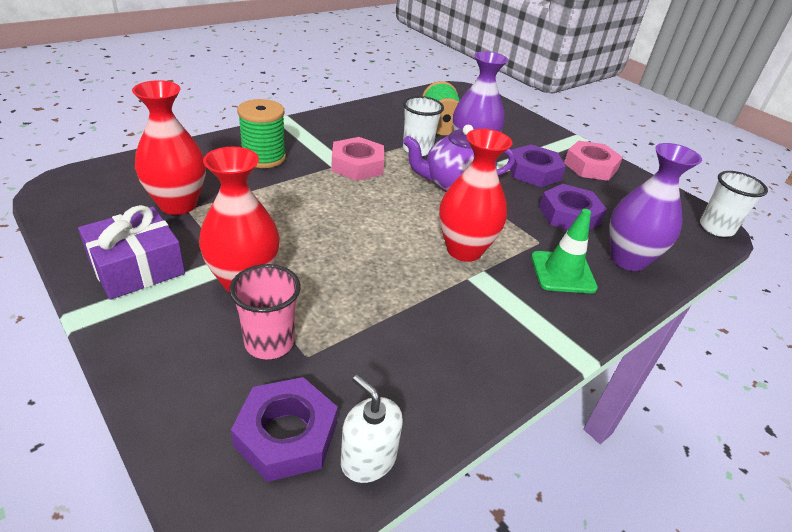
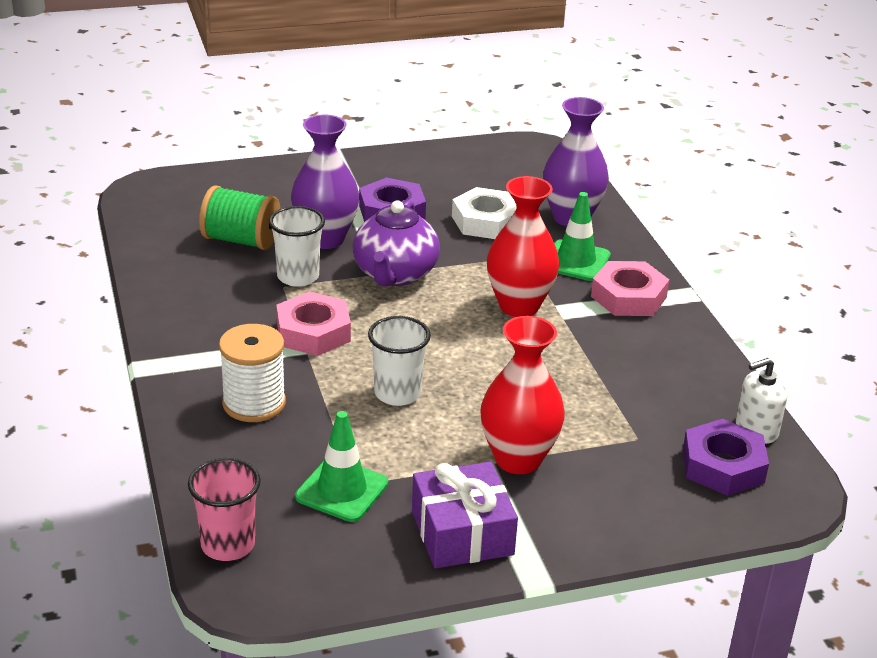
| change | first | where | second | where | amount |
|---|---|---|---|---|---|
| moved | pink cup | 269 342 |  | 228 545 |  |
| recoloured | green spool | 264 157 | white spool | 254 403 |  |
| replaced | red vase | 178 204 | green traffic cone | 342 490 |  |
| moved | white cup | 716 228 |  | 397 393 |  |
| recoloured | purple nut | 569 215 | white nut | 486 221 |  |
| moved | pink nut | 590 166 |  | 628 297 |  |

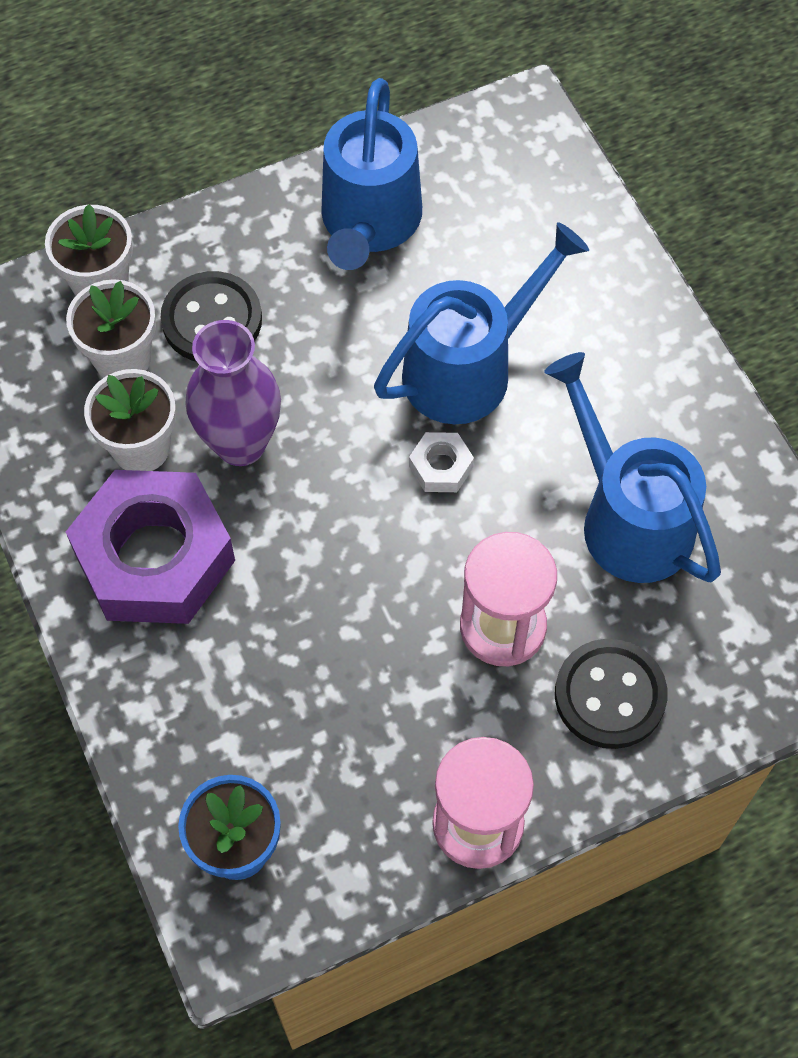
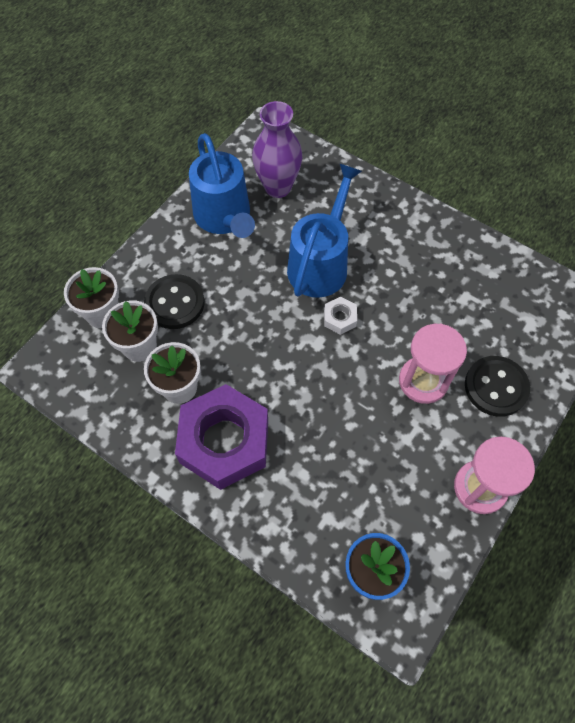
| change | first | where | second | where | amount |
|---|---|---|---|---|---|
| moved | purple vase | 240 443 |  | 277 187 |  |
| removed | blue watering can | 627 518 |  |  |  |

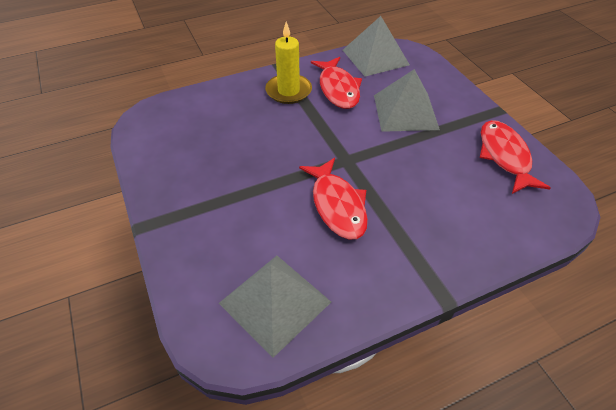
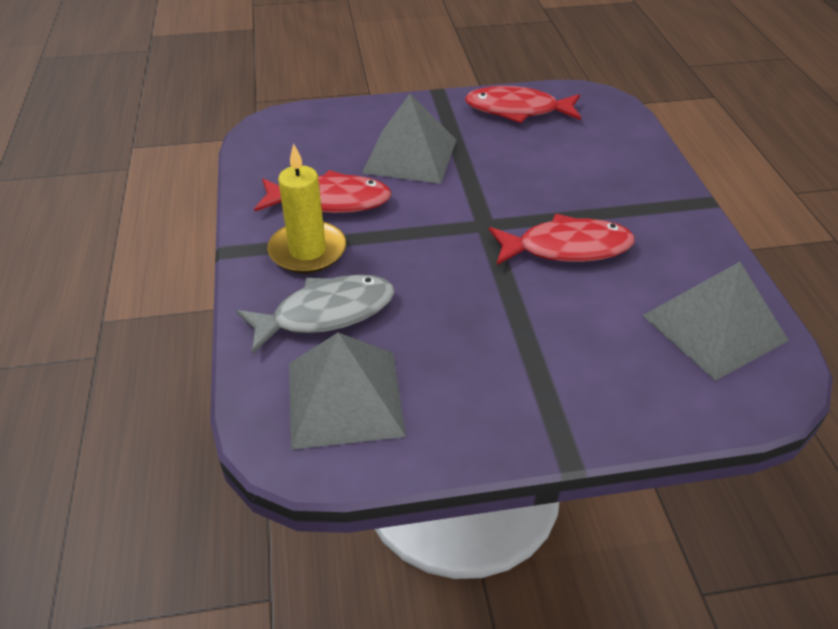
| change | first | where | second | where | amount |
|---|---|---|---|---|---|
| added |  |  | grey fish | 326 313 |  |
| moved | grey pyramid | 375 57 |  | 344 398 |  |

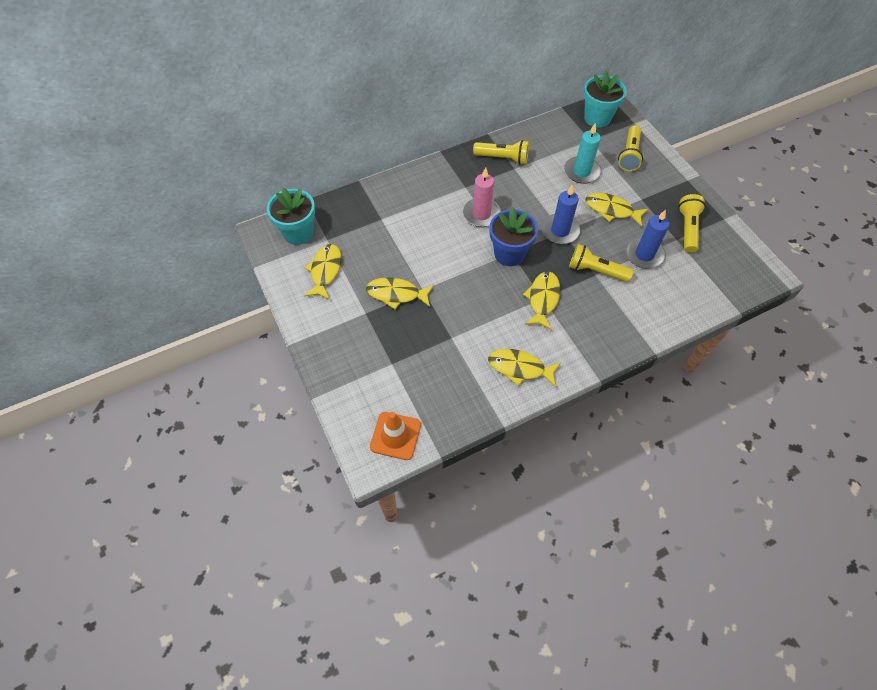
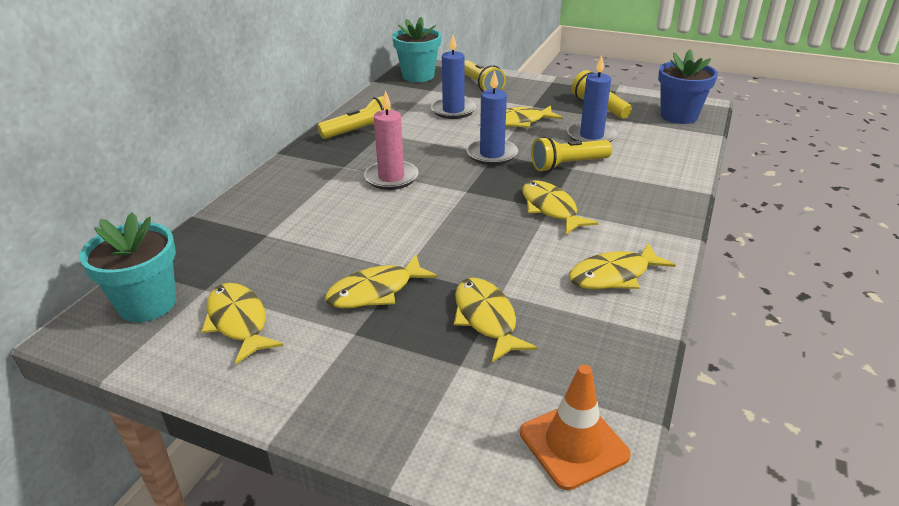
| change | first | where | second | where | amount |
|---|---|---|---|---|---|
| recoloured | turquoise candle | 581 172 | blue candle | 453 110 |  |
| added |  |  | yellow fish | 486 318 |  |
| moved | blue flower pot | 509 253 |  | 679 116 |  |

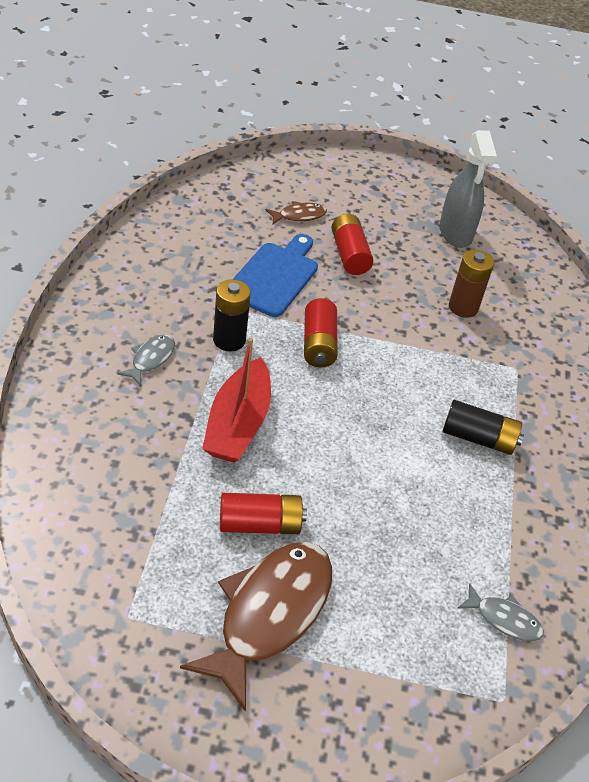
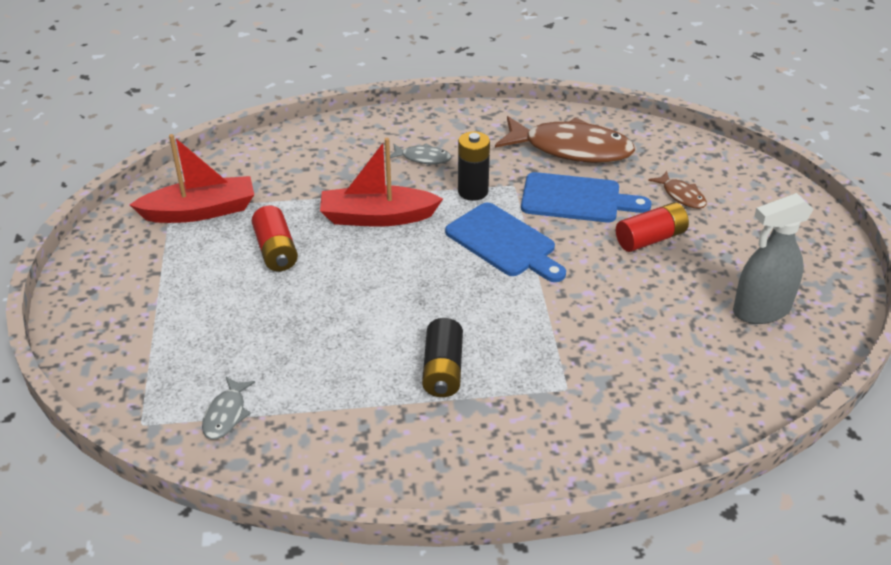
| change | first | where | second | where | amount |
|---|---|---|---|---|---|
| added |  |  | red boat | 200 211 |  |
| replaced | red battery | 318 344 | blue cutting board | 503 243 |  |
| moved | brown fish | 269 614 |  | 571 149 |  |
| removed | brown battery | 463 307 |  |  |  |

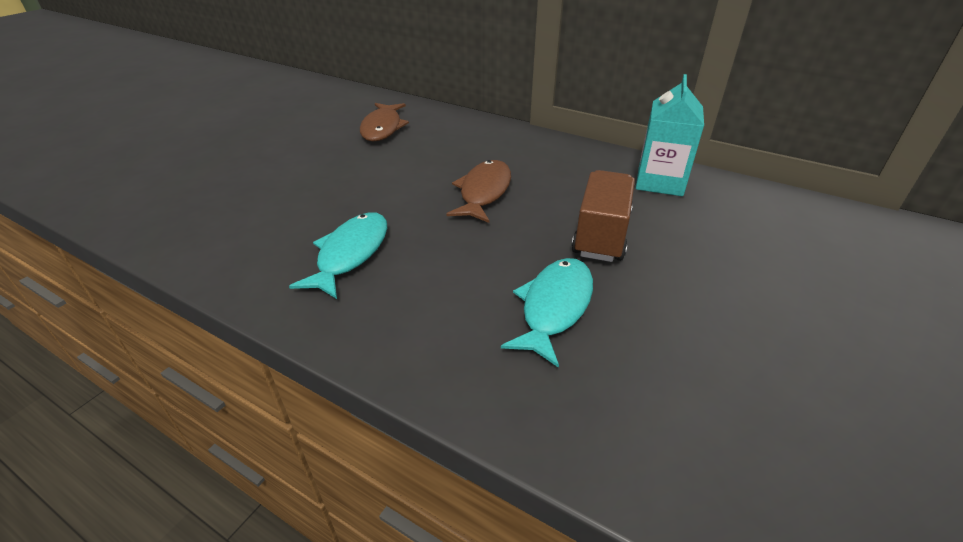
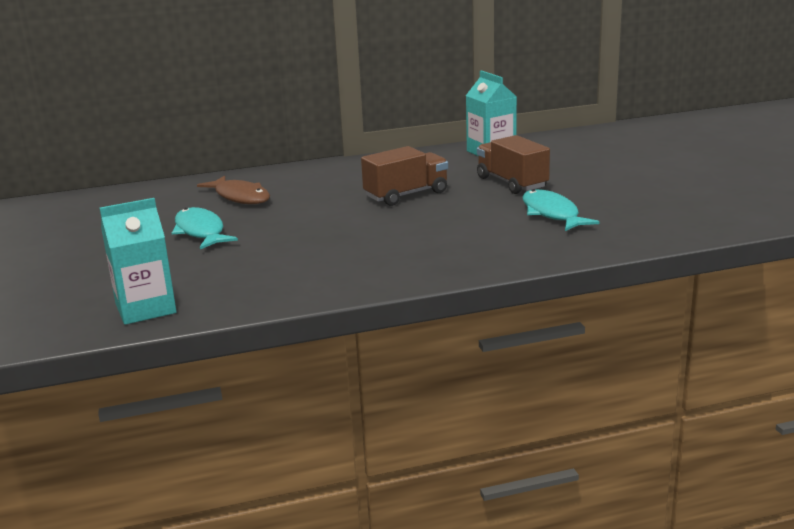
| change | first | where | second | where | amount |
|---|---|---|---|---|---|
| added |  |  | turquoise carton | 145 308 |  |
| moved | turquoise fish | 350 254 |  | 200 231 |  |
| replaced | brown fish | 483 192 | brown truck | 406 195 |  |

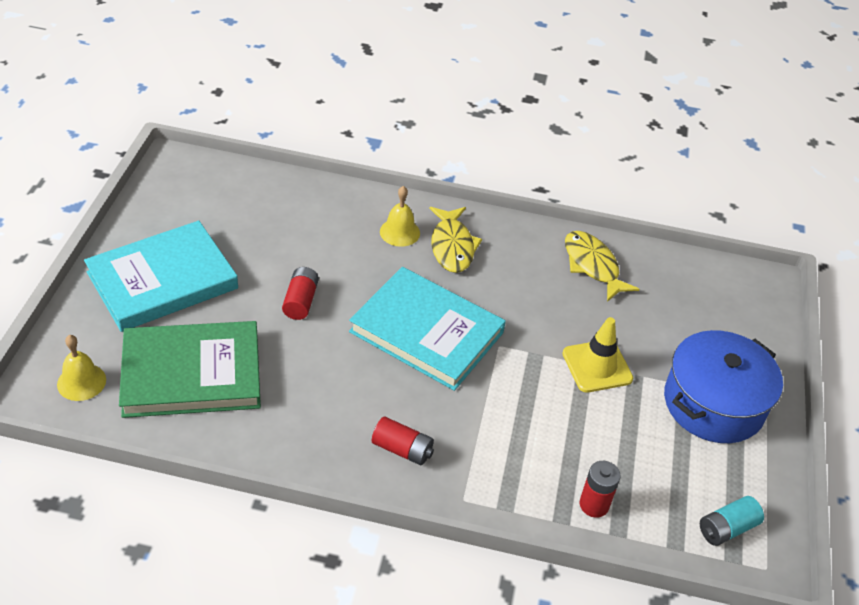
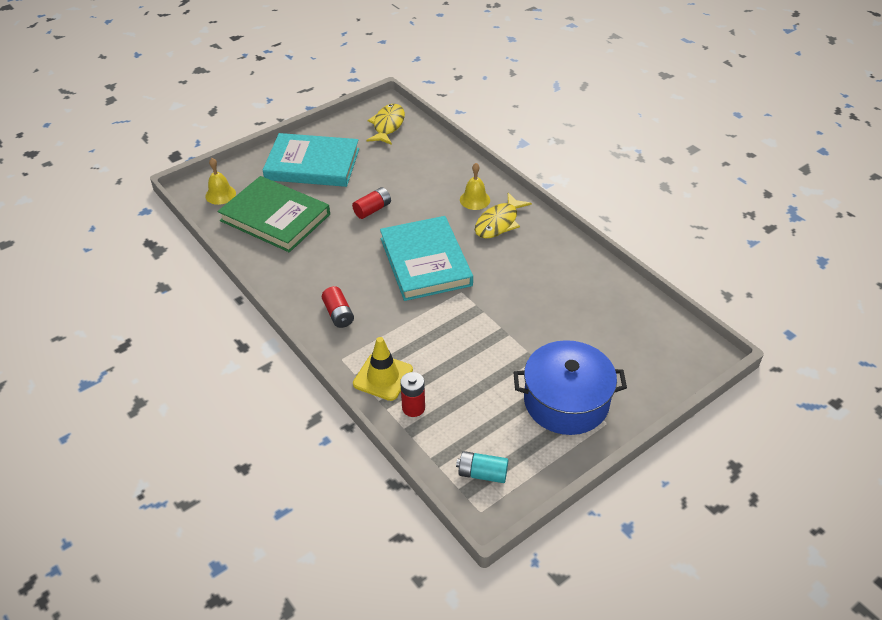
| change | first | where | second | where | amount |
|---|---|---|---|---|---|
| moved | yellow traffic cone | 597 366 |  | 383 377 |  |
| moved | yellow fish | 592 265 |  | 387 125 |  |

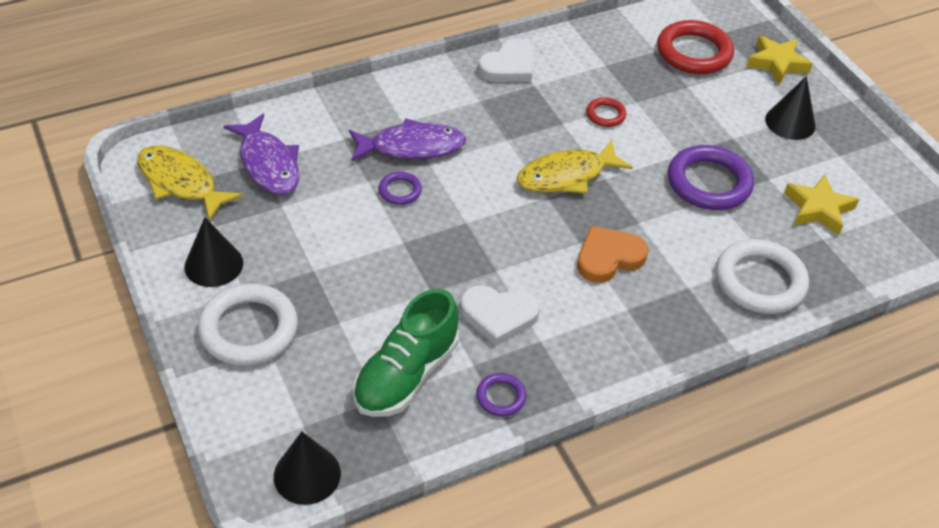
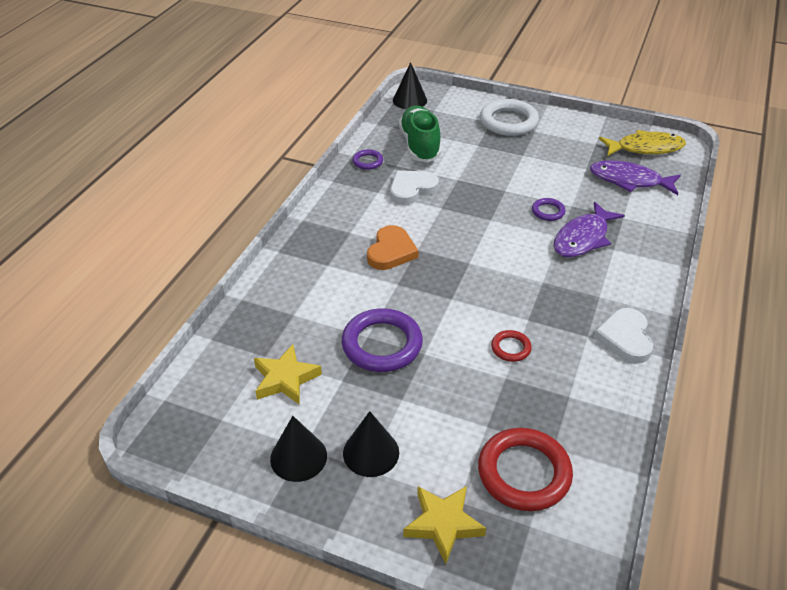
| change | first | where | second | where | amount |
|---|---|---|---|---|---|
| moved | black cone | 213 264 |  | 298 457 |  |
| removed | yellow fish | 567 176 |  |  |  |
| removed | white ring | 760 281 |  |  |  |

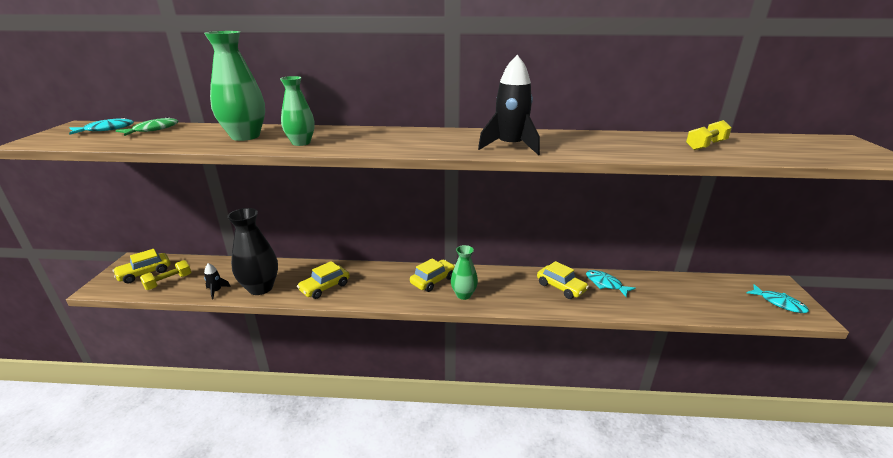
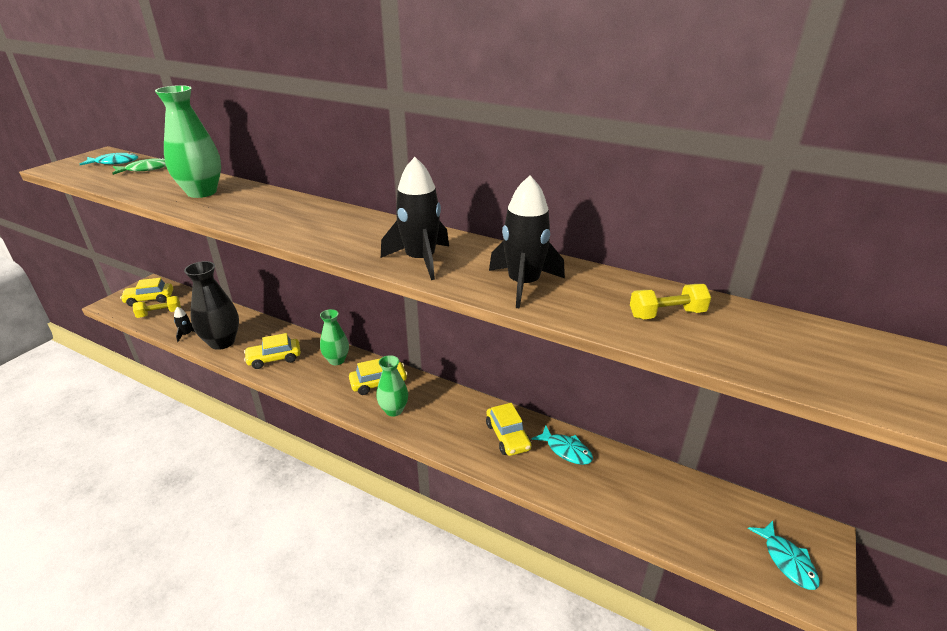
| change | first | where | second | where | amount |
|---|---|---|---|---|---|
| moved | green vase | 301 143 |  | 337 360 |  |
| added |  |  | black rocket | 524 284 |  |
| turned | turquoise fish | 605 284 |  | 566 450 | 150 degrees clockwise |

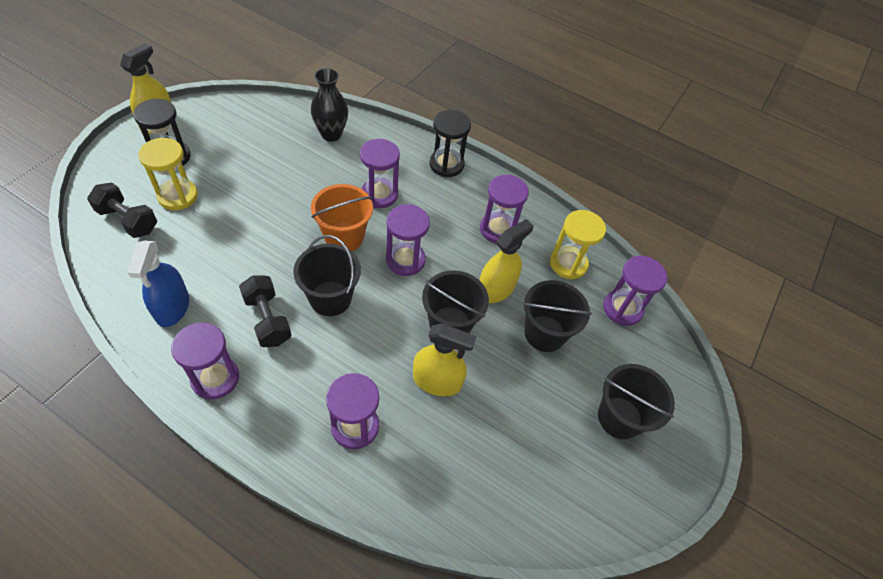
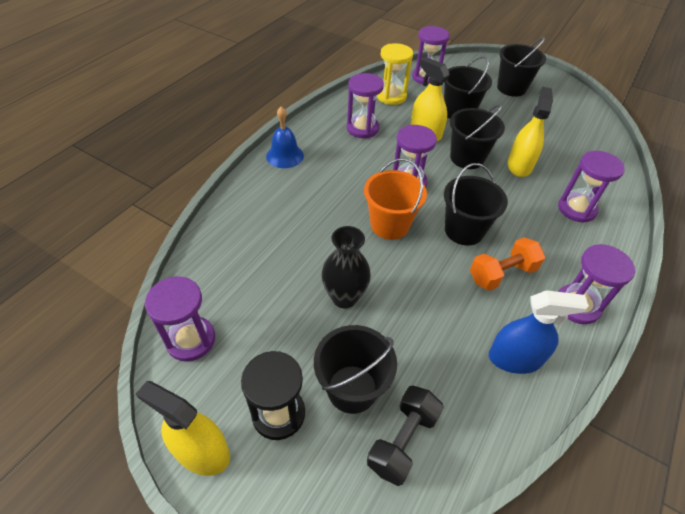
| change | first | where | second | where | amount |
|---|---|---|---|---|---|
| moved | purple hourglass | 379 194 |  | 191 340 |  |
| replaced | black hourglass | 446 164 | blue bell | 285 156 |  |
| replaced | yellow hourglass | 178 196 | black bucket | 352 389 |  |
| moved | black vase | 331 134 |  | 344 297 |  |
| recoloured | black dumbbell | 267 320 | orange dumbbell | 502 274 |  |

